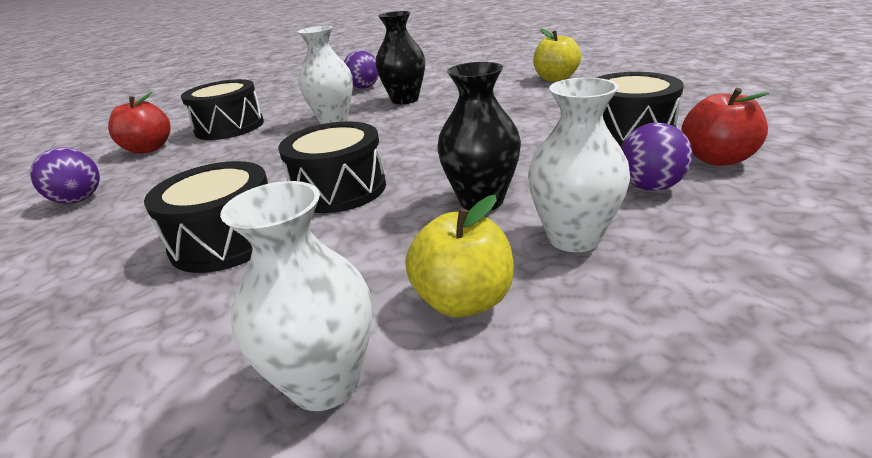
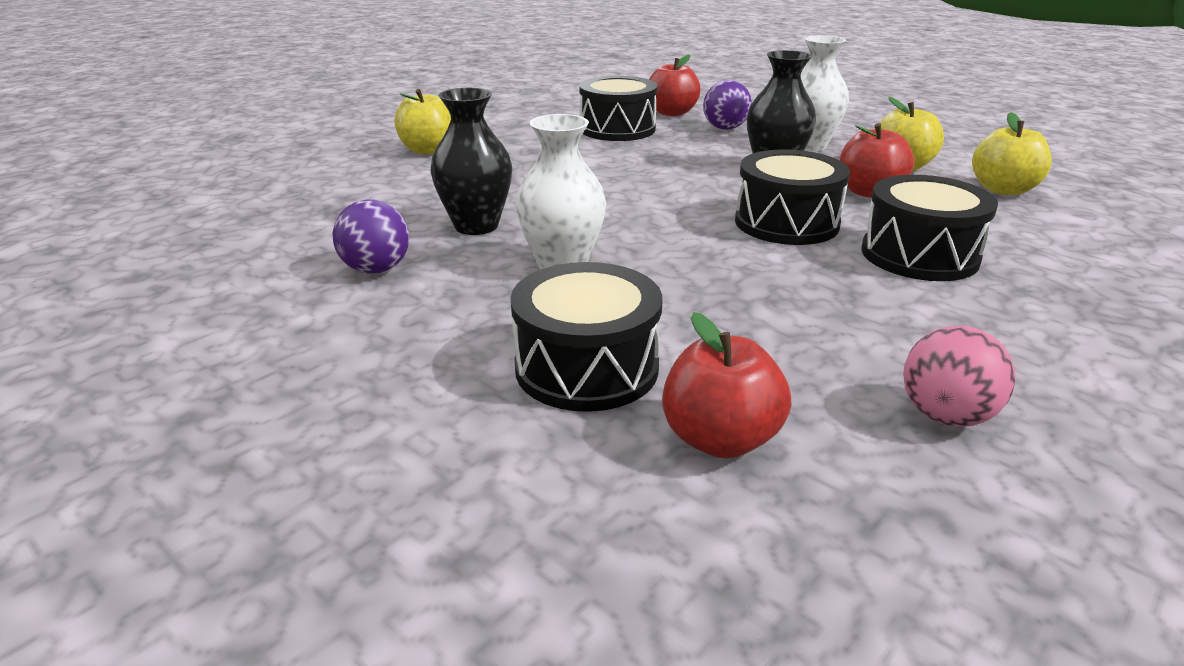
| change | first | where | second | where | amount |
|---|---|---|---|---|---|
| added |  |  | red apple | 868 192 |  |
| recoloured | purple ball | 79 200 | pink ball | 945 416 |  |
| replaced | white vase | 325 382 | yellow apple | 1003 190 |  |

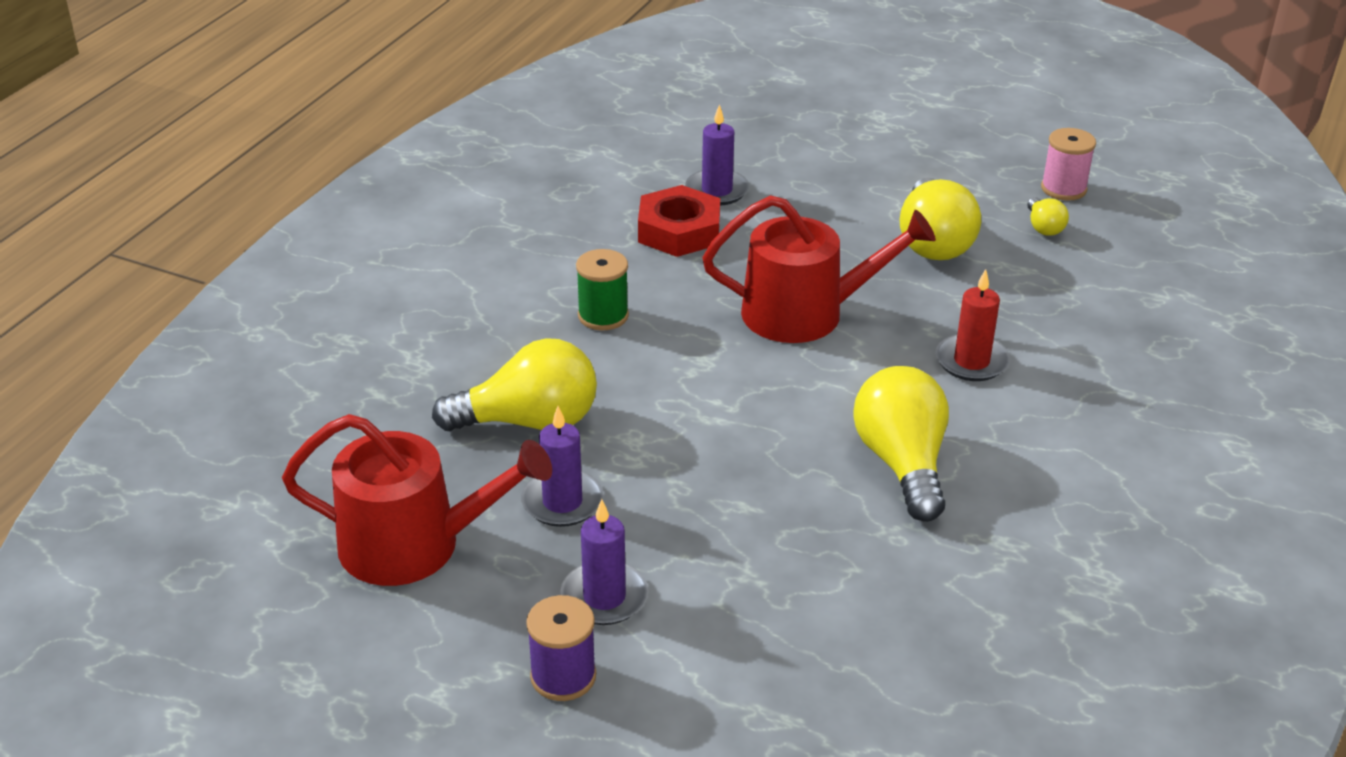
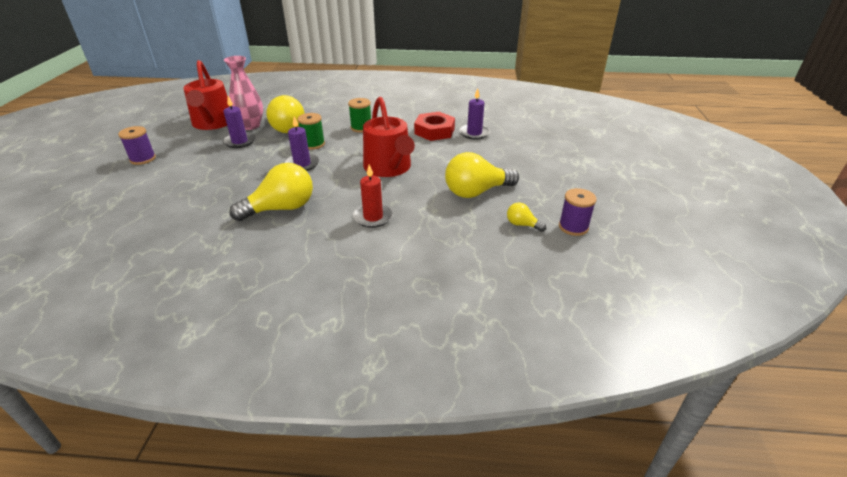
| change | first | where | second | where | amount |
|---|---|---|---|---|---|
| added |  |  | pink vase | 250 126 |  |
| moved | purple candle | 604 597 |  | 302 164 |  |
| added |  |  | green spool | 313 144 |  |
| turned | yellow light bulb | 1043 227 |  | 522 225 | 60 degrees clockwise |
| recoloured | pink spool | 1063 189 | purple spool | 573 227 |  |

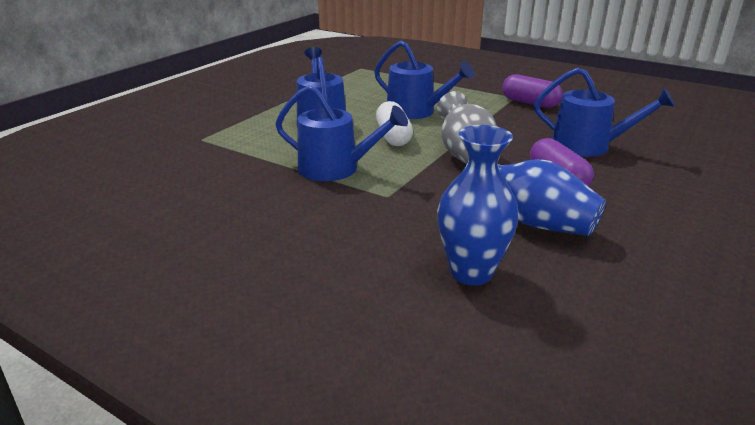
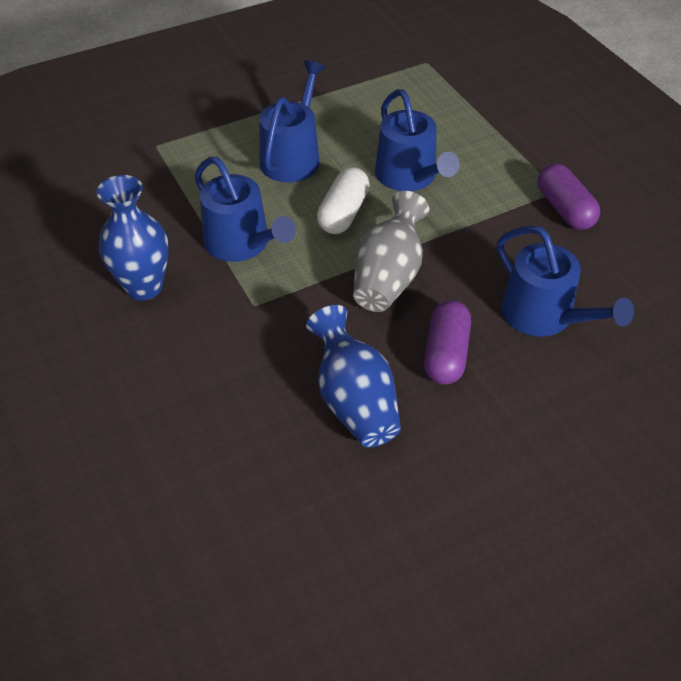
| change | first | where | second | where | amount |
|---|---|---|---|---|---|
| moved | blue vase | 471 272 |  | 144 287 |  |

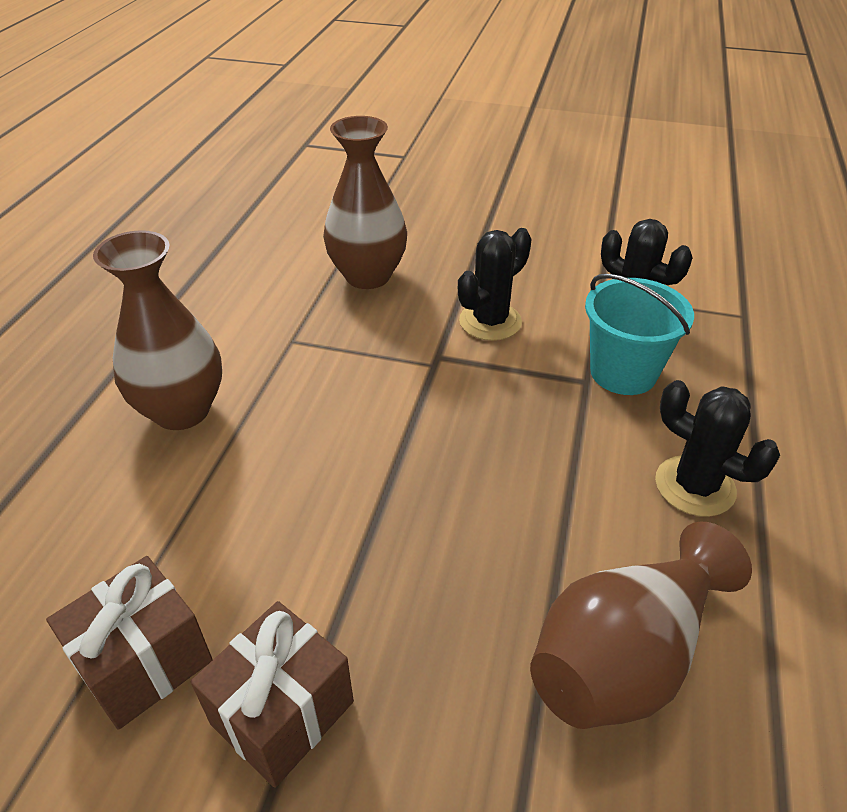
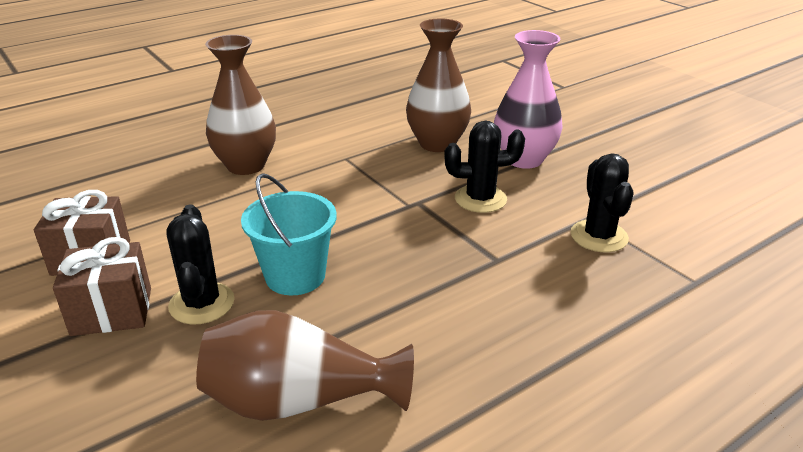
| change | first | where | second | where | amount |
|---|---|---|---|---|---|
| moved | black cactus | 694 486 |  | 202 303 |  |
| moved | turquoise bucket | 623 372 |  | 295 276 |  |
| added |  |  | pink vase | 524 159 |  |

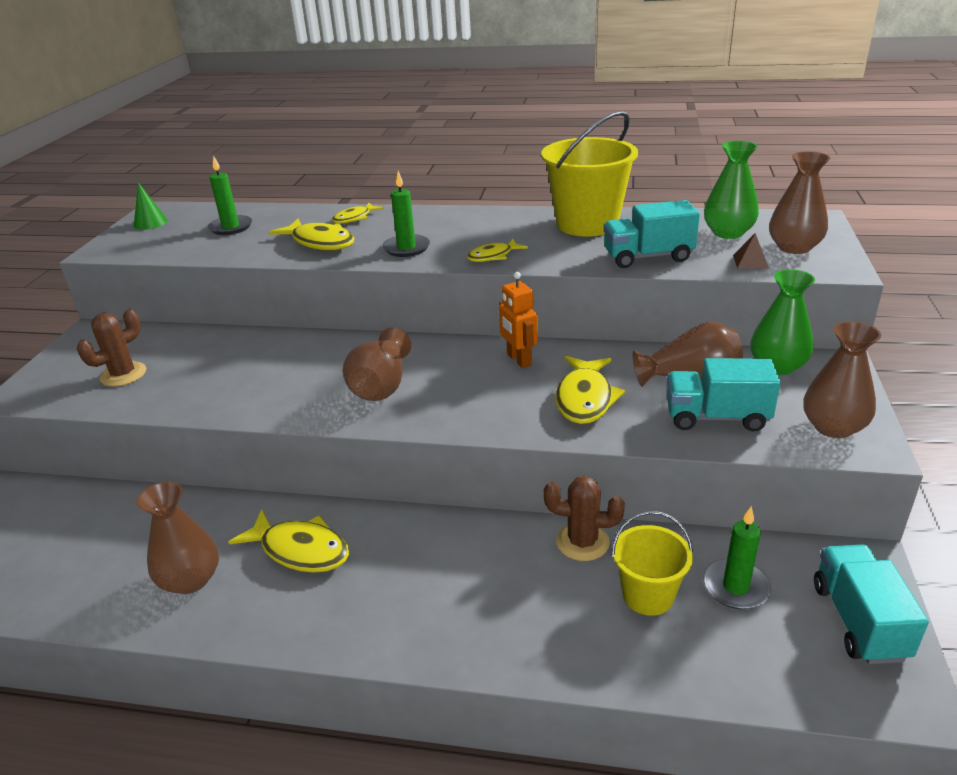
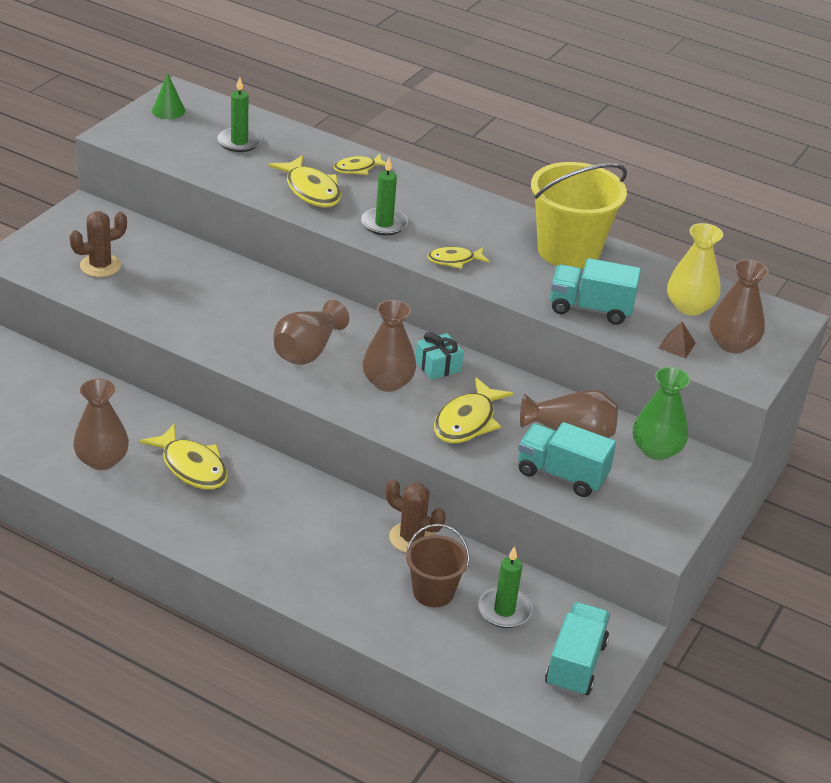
| change | first | where | second | where | amount |
|---|---|---|---|---|---|
| moved | brown vase | 833 427 |  | 388 382 |  |
| recoloured | yellow bucket | 648 595 | brown bucket | 433 592 |  |
| replaced | orange robot | 518 360 | turquoise gift | 438 366 |  |
| recoloured | green vase | 728 233 | yellow vase | 689 306 |  |

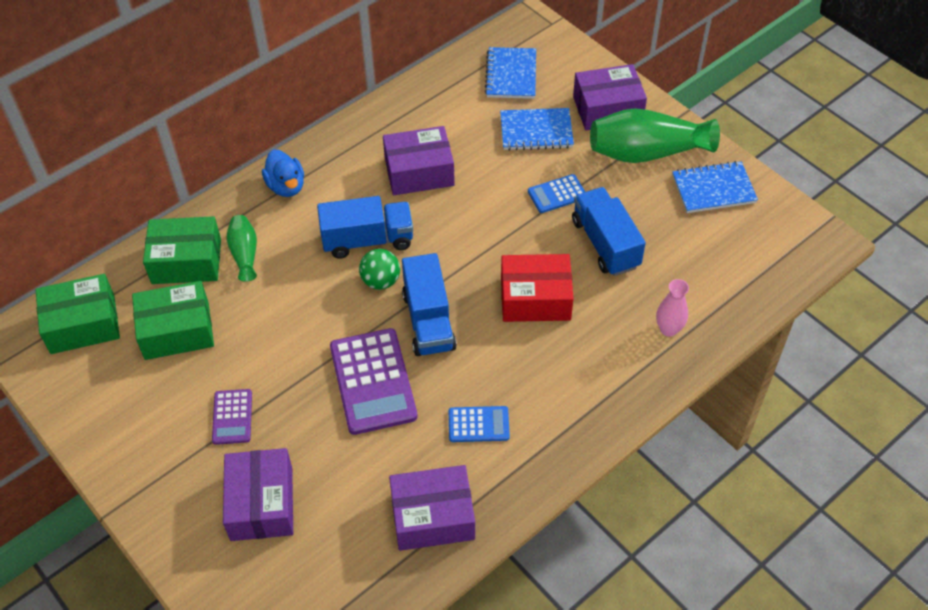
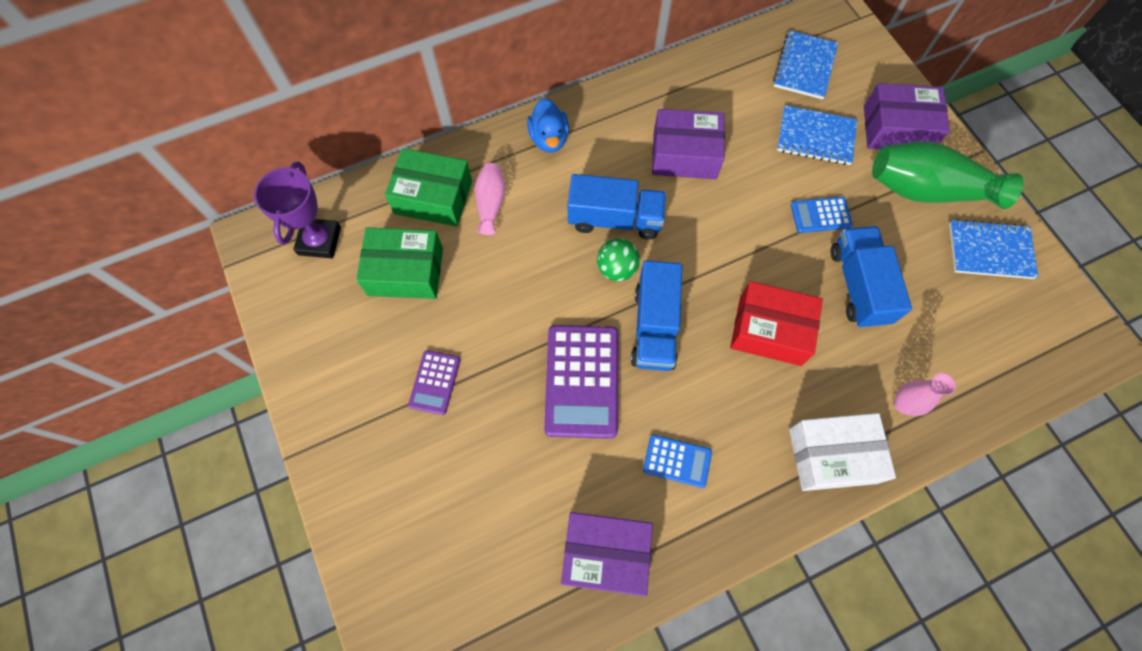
| change | first | where | second | where | amount |
|---|---|---|---|---|---|
| replaced | green box | 83 324 | purple trophy | 319 241 |  |
| recoloured | green vase | 244 254 | pink vase | 491 203 |  |
| added |  |  | white box | 832 455 |  |
| removed | purple box | 261 503 |  |  |  |

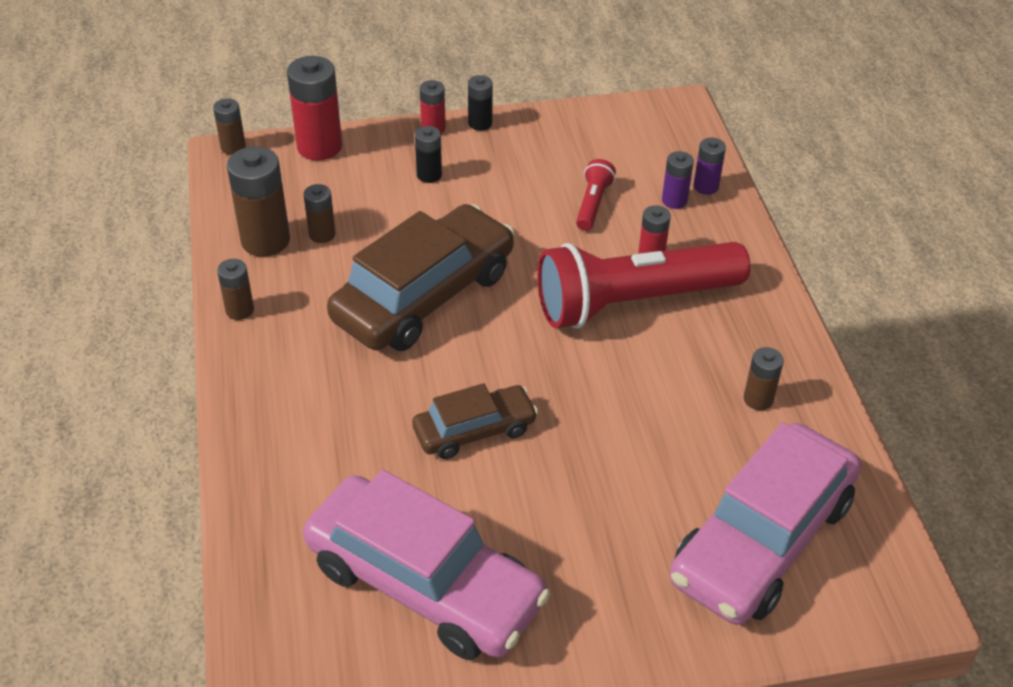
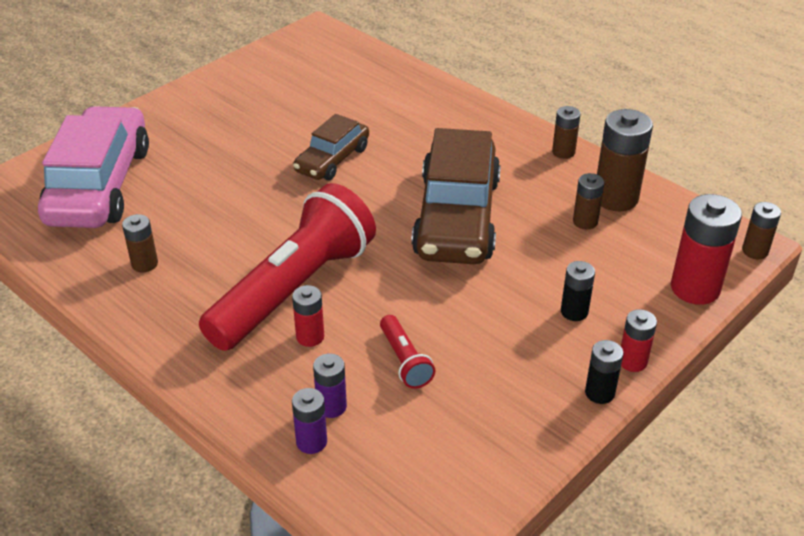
| change | first | where | second | where | amount |
|---|---|---|---|---|---|
| removed | pink car | 424 583 |  |  |  |

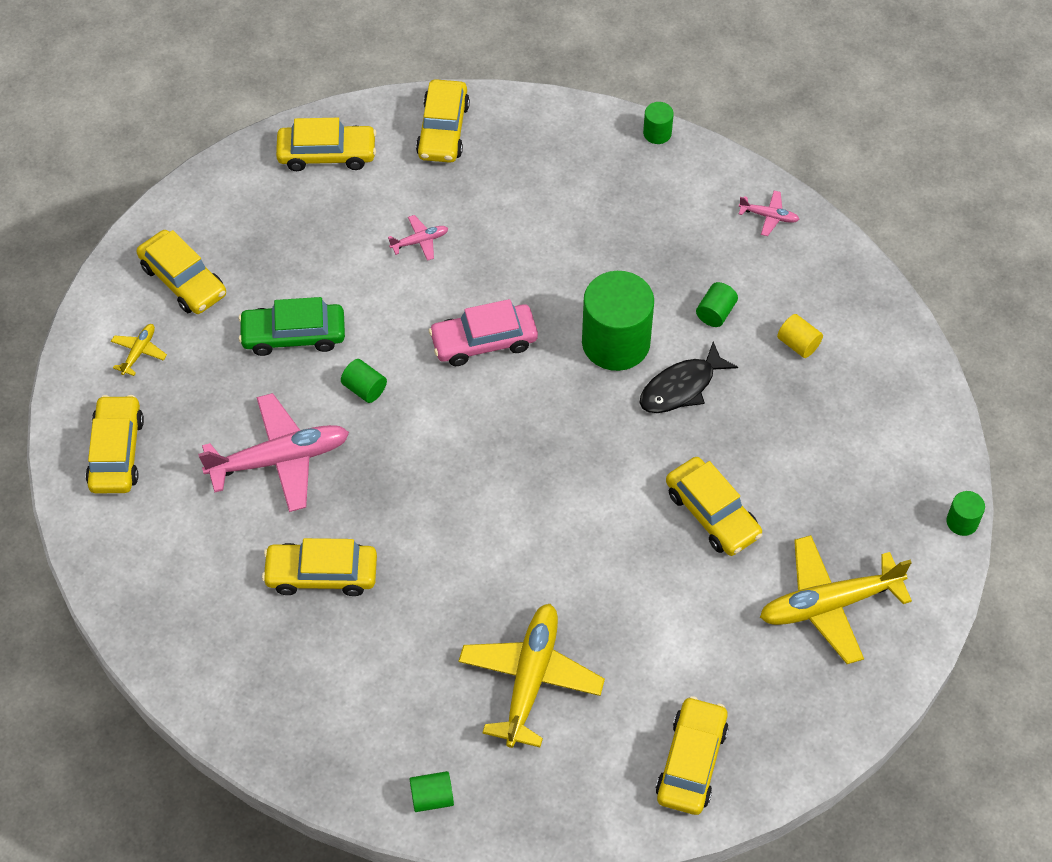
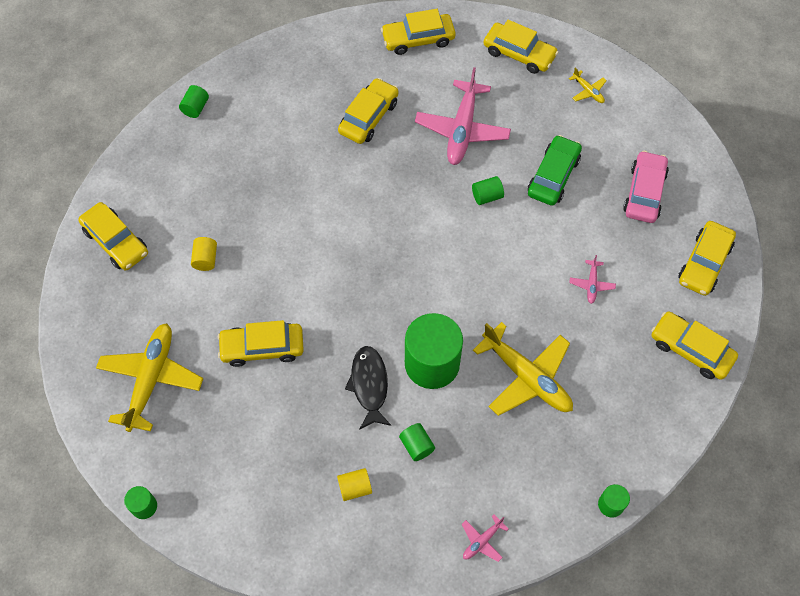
| change | first | where | second | where | amount |
|---|---|---|---|---|---|
| added |  |  | yellow cylinder | 206 259 |  |
| moved | yellow car | 183 280 |  | 418 39 |  |
| moved | yellow plane | 530 678 |  | 527 377 |  |
| moved | pink car | 484 341 |  | 644 192 |  |

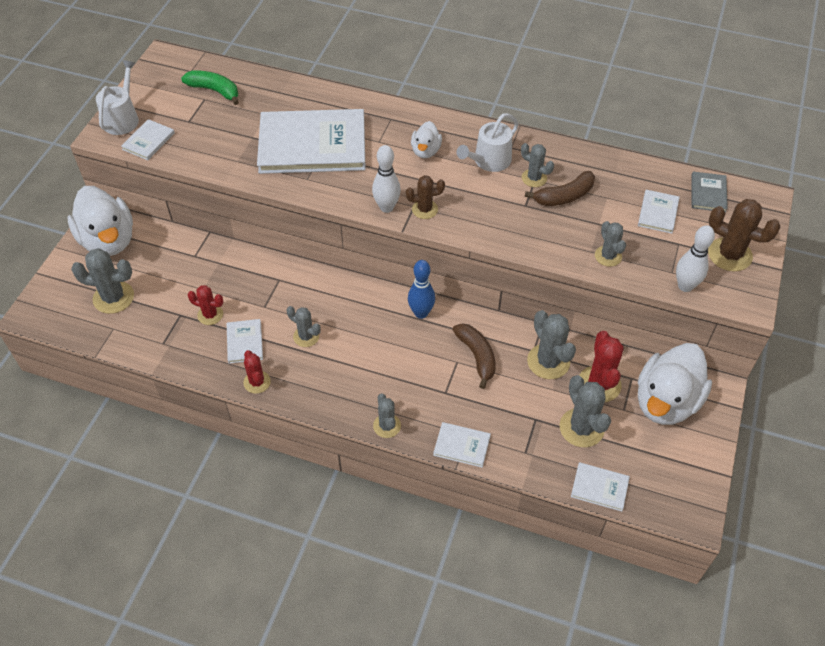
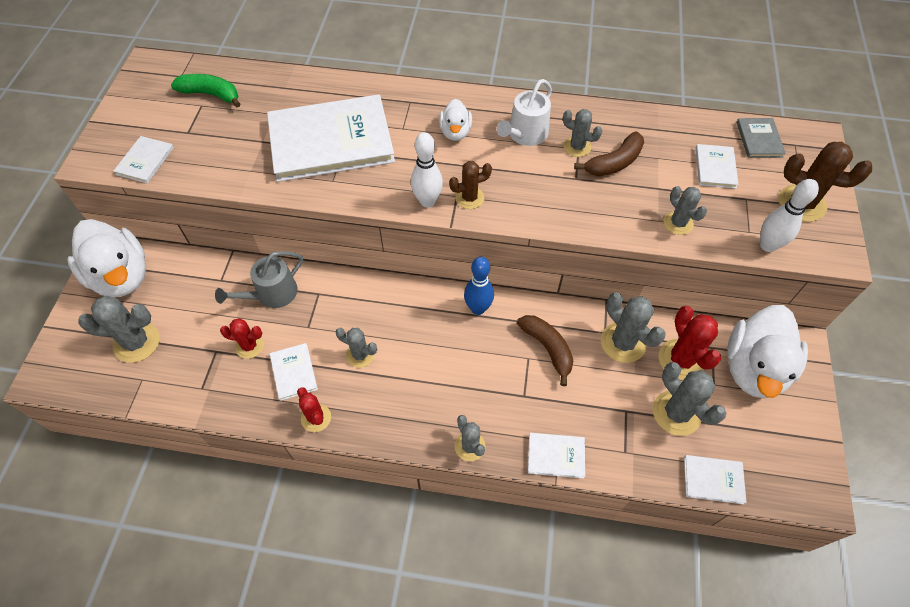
| change | first | where | second | where | amount |
|---|---|---|---|---|---|
| added |  |  | grey watering can | 272 294 |  |
| removed | white watering can | 122 118 |  |  |  |

